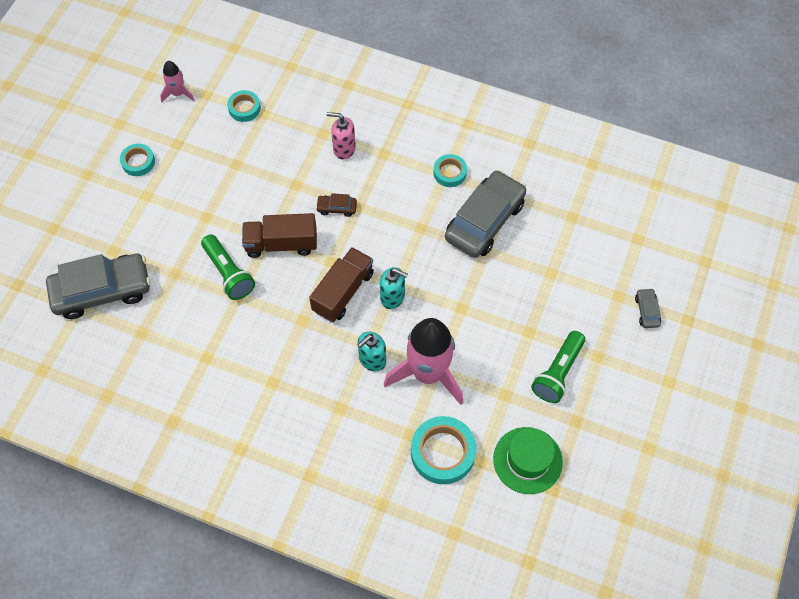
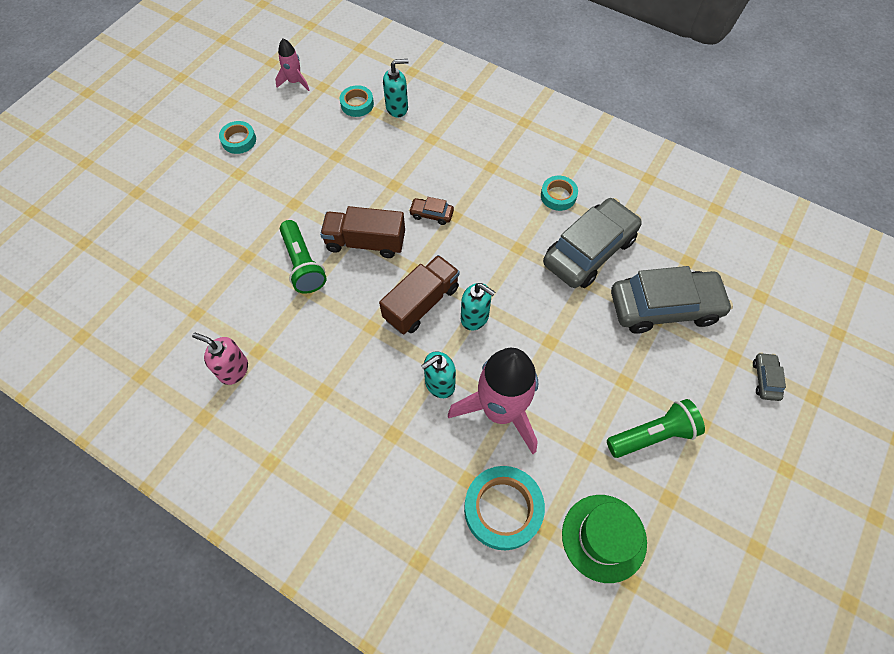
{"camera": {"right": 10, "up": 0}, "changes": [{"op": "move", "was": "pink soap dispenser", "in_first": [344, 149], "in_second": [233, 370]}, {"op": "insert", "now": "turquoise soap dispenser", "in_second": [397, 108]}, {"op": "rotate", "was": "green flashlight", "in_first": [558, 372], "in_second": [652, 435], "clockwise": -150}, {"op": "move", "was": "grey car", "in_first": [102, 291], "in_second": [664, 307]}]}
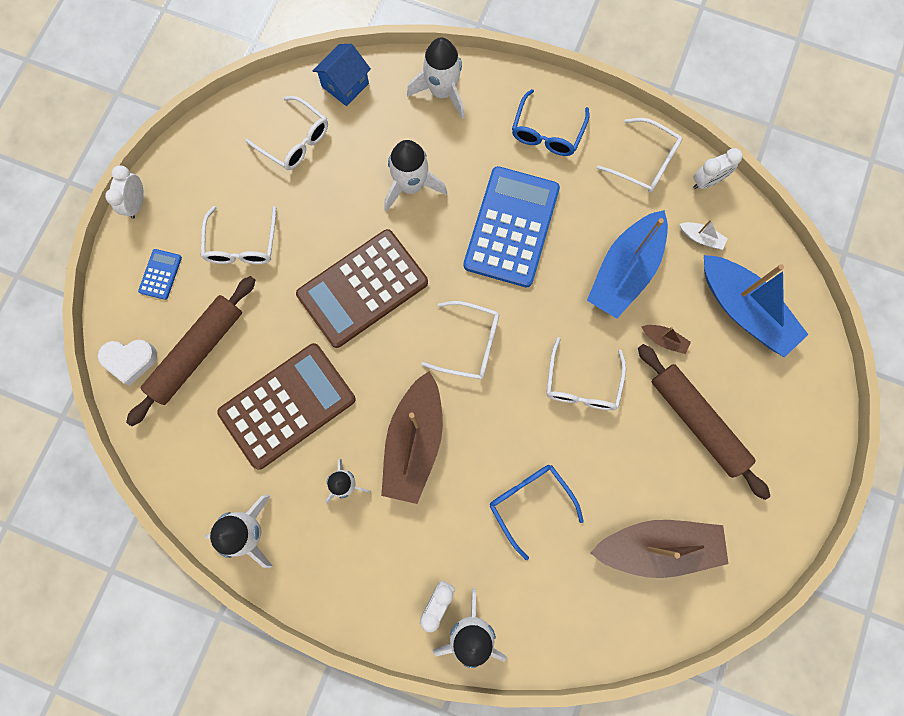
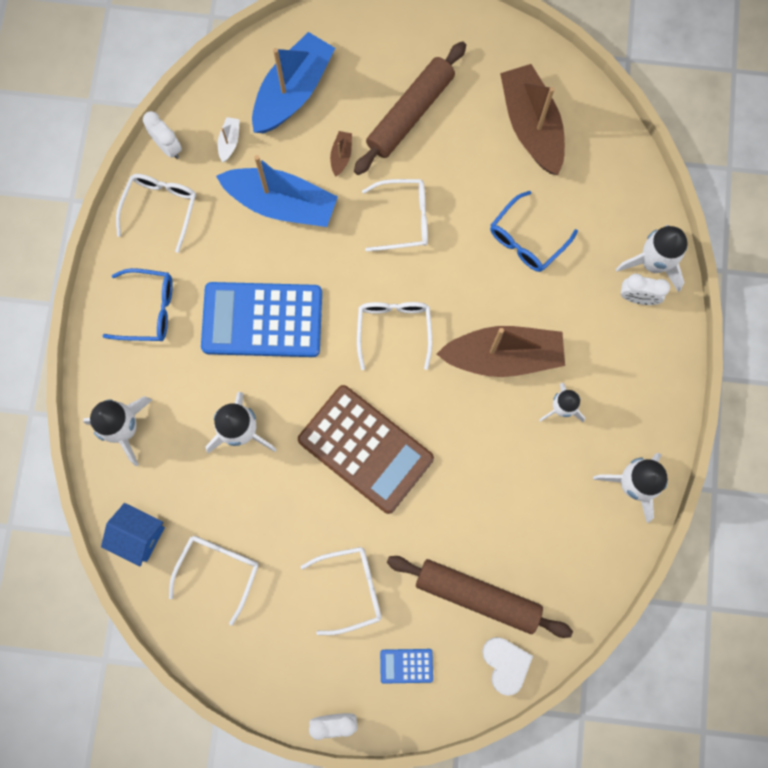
{"camera": {"right": -105, "up": 0}, "changes": [{"op": "delete", "was": "brown calculator", "in_first": [287, 406]}]}
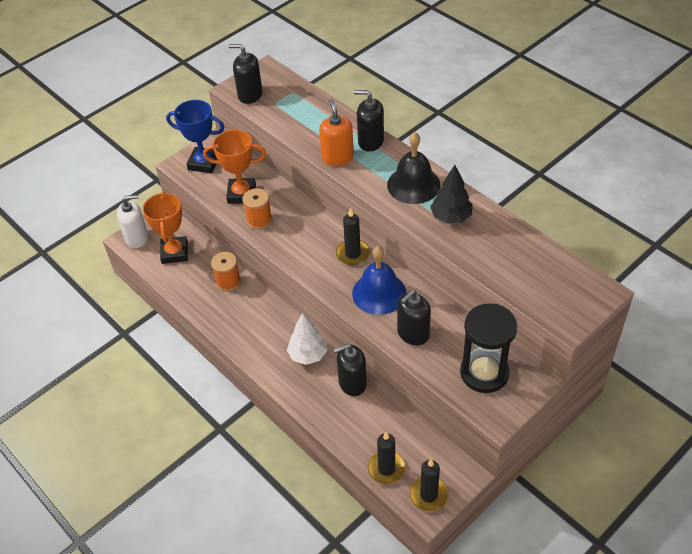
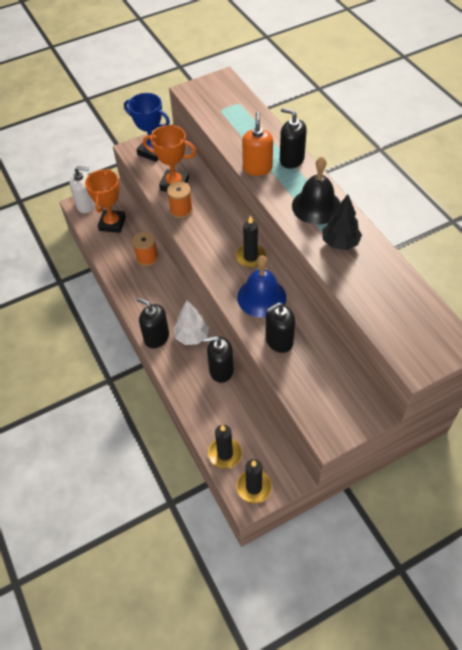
{"camera": {"right": 15, "up": 5}, "changes": [{"op": "move", "was": "black soap dispenser", "in_first": [250, 95], "in_second": [156, 337]}, {"op": "delete", "was": "black hourglass", "in_first": [484, 373]}]}
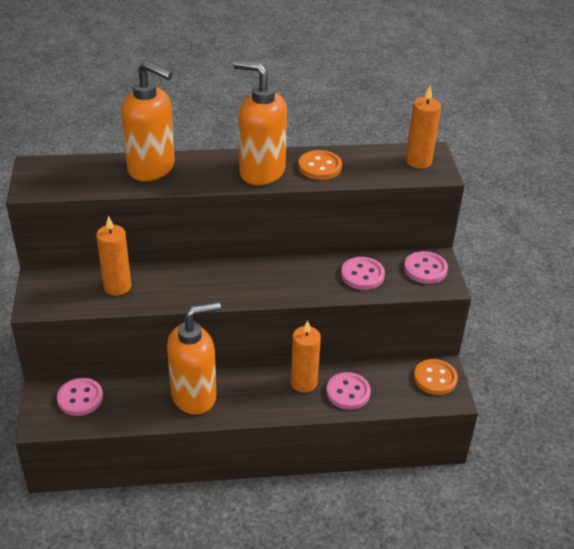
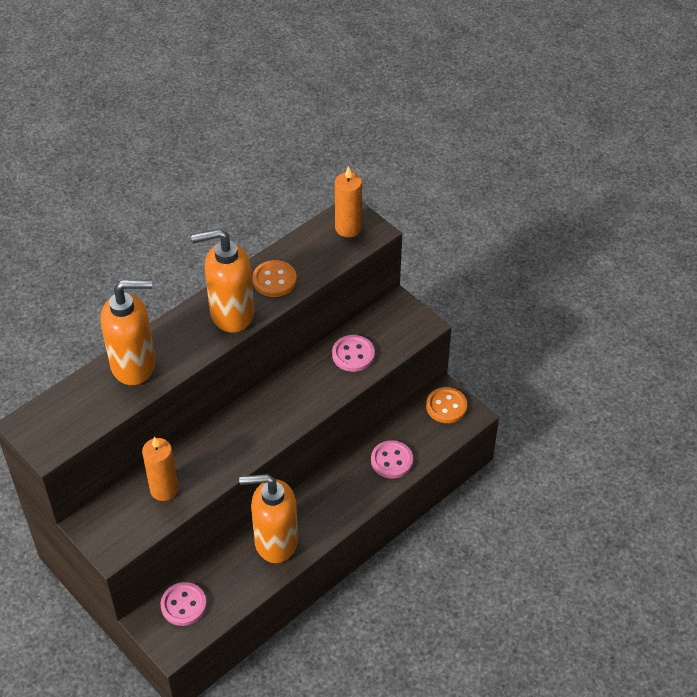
{"camera": {"right": -35, "up": 10}, "changes": [{"op": "rotate", "was": "orange soap dispenser", "in_first": [194, 396], "in_second": [275, 541], "clockwise": -120}, {"op": "delete", "was": "orange candle", "in_first": [303, 383]}, {"op": "delete", "was": "pink button", "in_first": [425, 269]}]}
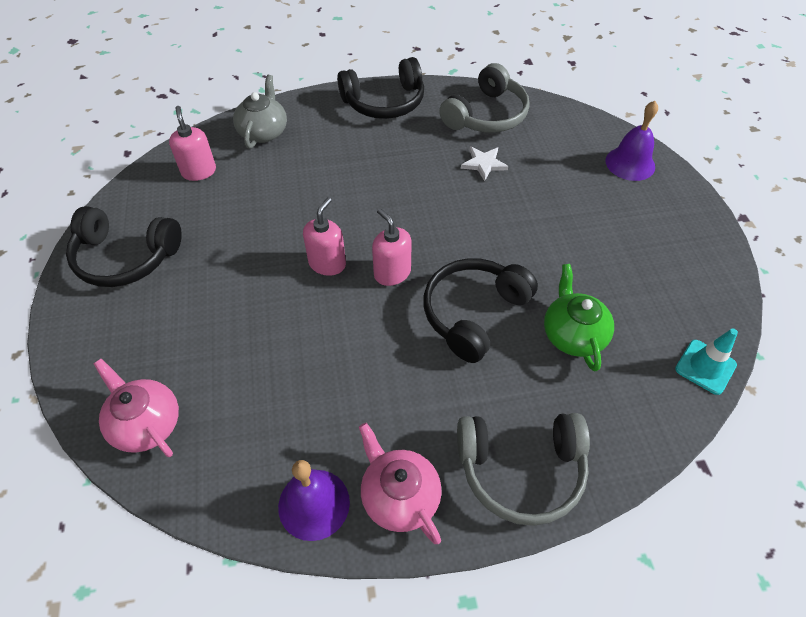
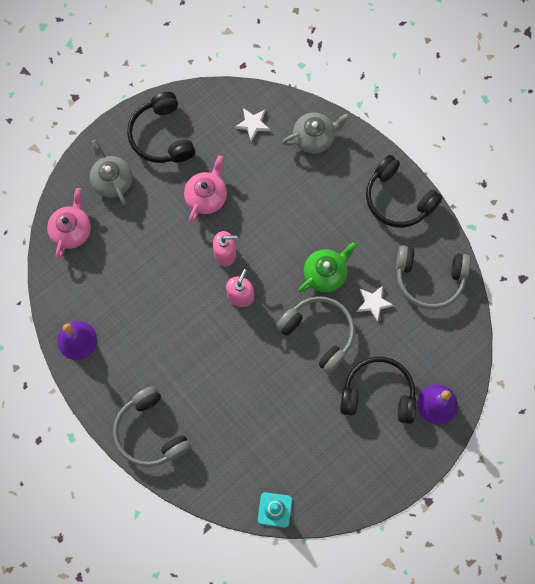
{"camera": {"right": 60, "up": 20}, "changes": [{"op": "insert", "now": "grey teapot", "in_second": [112, 180]}, {"op": "move", "was": "pink teapot", "in_first": [399, 496], "in_second": [206, 196]}, {"op": "replace", "was": "pink soap dispenser", "now": "white star", "in_first": [199, 171], "in_second": [252, 124]}, {"op": "insert", "now": "grey headphones", "in_second": [319, 333]}, {"op": "move", "was": "green teapot", "in_first": [573, 334], "in_second": [325, 273]}, {"op": "move", "was": "black headphones", "in_first": [473, 313], "in_second": [378, 393]}]}
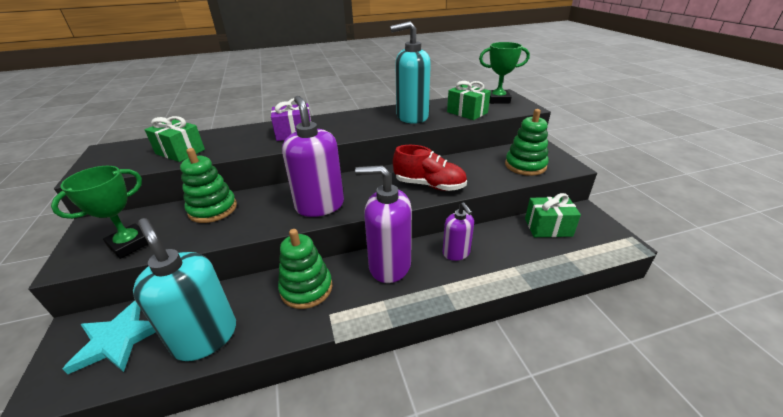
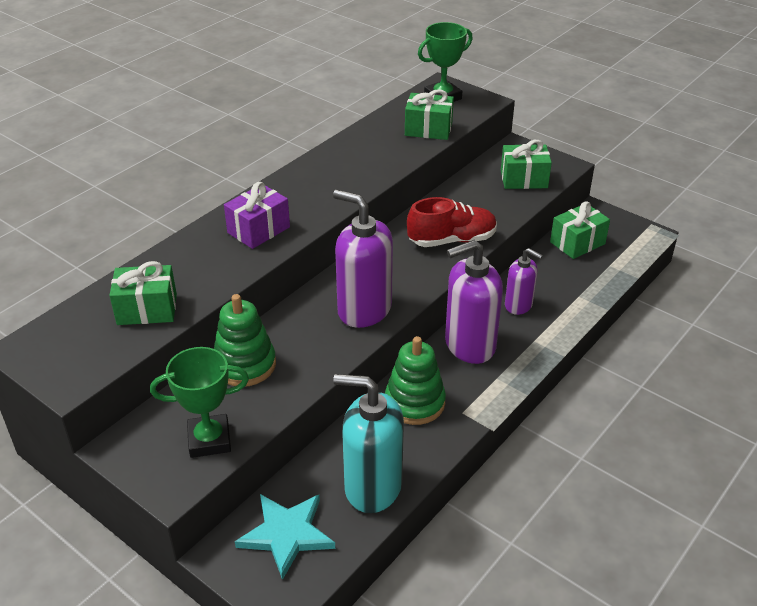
{"camera": {"right": -35, "up": 5}, "changes": [{"op": "rotate", "was": "green trophy", "in_first": [130, 244], "in_second": [209, 440], "clockwise": 75}, {"op": "replace", "was": "green stacking toy", "now": "green gift", "in_first": [525, 165], "in_second": [523, 179]}, {"op": "delete", "was": "turquoise soap dispenser", "in_first": [412, 117]}]}
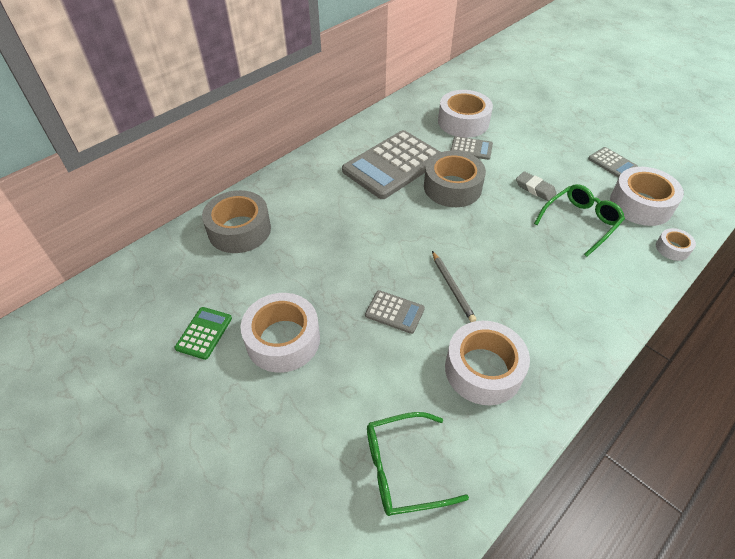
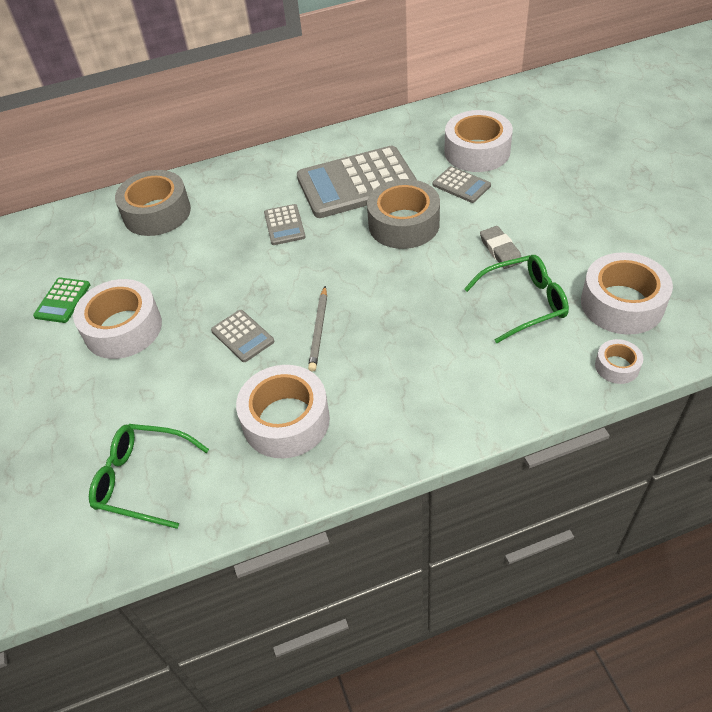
{"camera": {"right": 30, "up": 0}, "changes": [{"op": "rotate", "was": "green calculator", "in_first": [204, 333], "in_second": [62, 300], "clockwise": 150}, {"op": "move", "was": "grey calculator", "in_first": [612, 163], "in_second": [284, 225]}]}
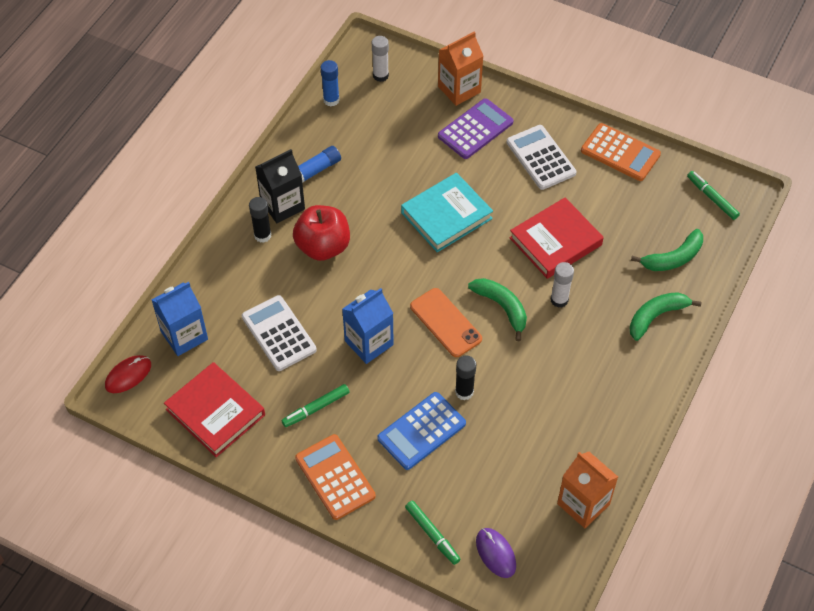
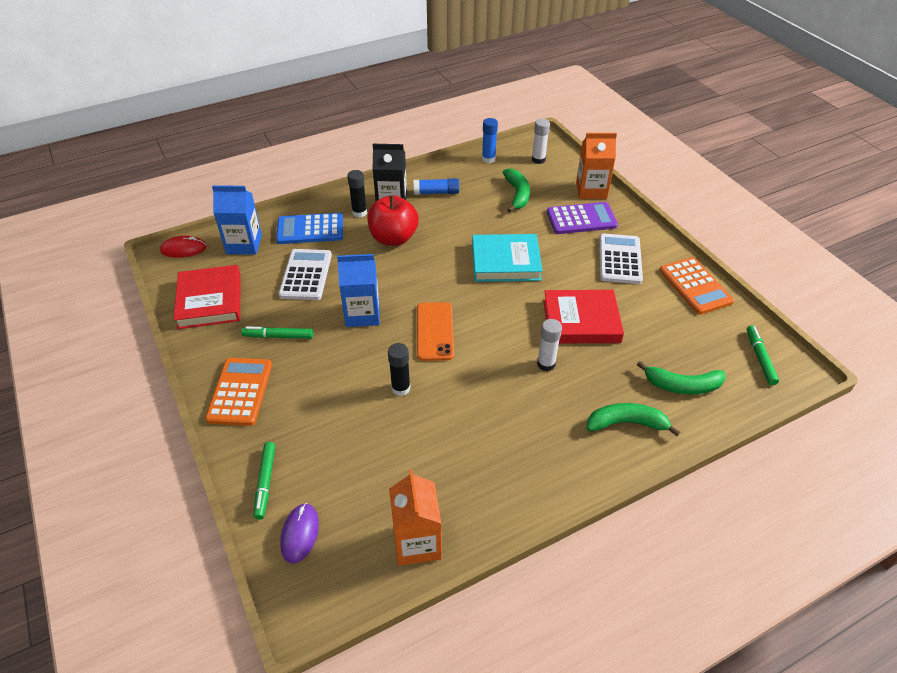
{"camera": {"right": 35, "up": -10}, "changes": [{"op": "move", "was": "blue calculator", "in_first": [421, 431], "in_second": [310, 229]}, {"op": "move", "was": "green banana", "in_first": [502, 307], "in_second": [517, 194]}]}
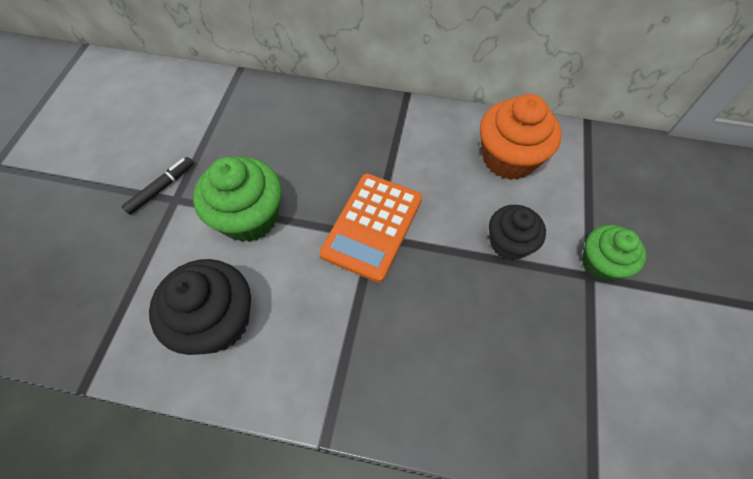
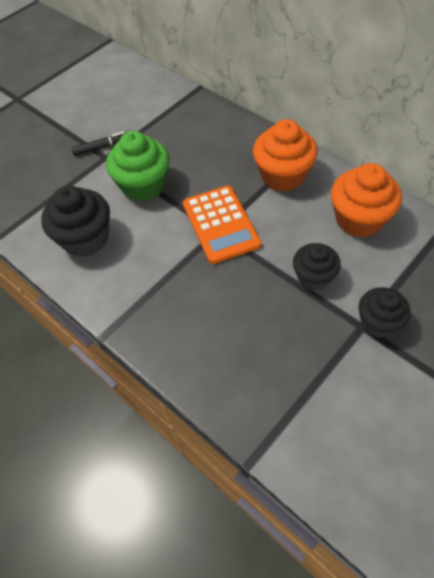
{"camera": {"right": 35, "up": -5}, "changes": [{"op": "rotate", "was": "orange calculator", "in_first": [372, 226], "in_second": [221, 224], "clockwise": -75}, {"op": "insert", "now": "orange cupcake", "in_second": [283, 175]}, {"op": "recolor", "was": "green cupcake", "now": "black cupcake", "in_first": [601, 263], "in_second": [378, 322]}]}
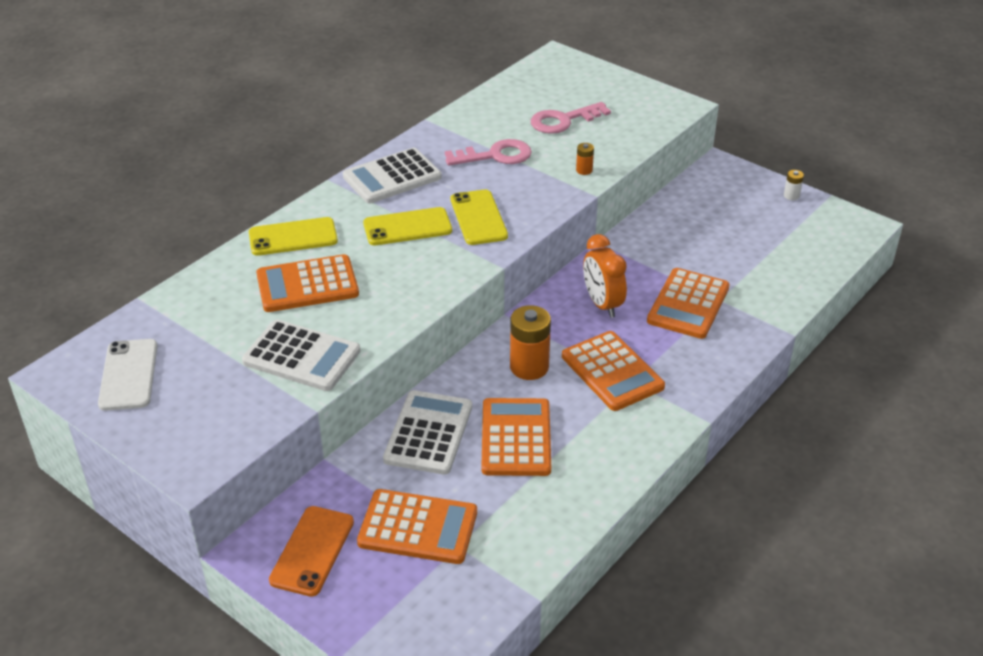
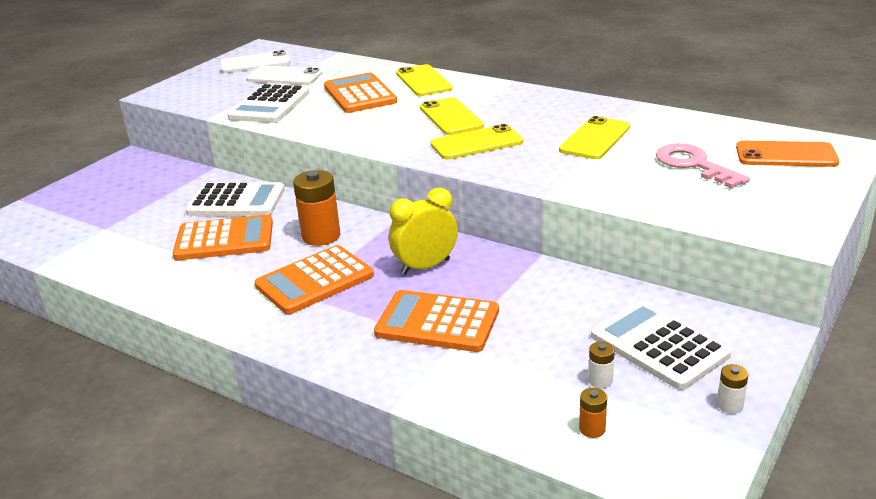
{"camera": {"right": 85, "up": -10}, "changes": [{"op": "insert", "now": "white phone", "in_second": [284, 76]}, {"op": "recolor", "was": "orange clock", "now": "yellow clock", "in_first": [602, 304], "in_second": [425, 267]}, {"op": "replace", "was": "pink key", "now": "yellow phone", "in_first": [496, 155], "in_second": [595, 139]}, {"op": "move", "was": "orange battery", "in_first": [584, 170], "in_second": [592, 429]}, {"op": "insert", "now": "white battery", "in_second": [600, 380]}, {"op": "move", "was": "white calculator", "in_first": [392, 177], "in_second": [659, 346]}, {"op": "move", "was": "orange phone", "in_first": [312, 551], "in_second": [786, 155]}, {"op": "delete", "was": "orange calculator", "in_first": [418, 527]}]}
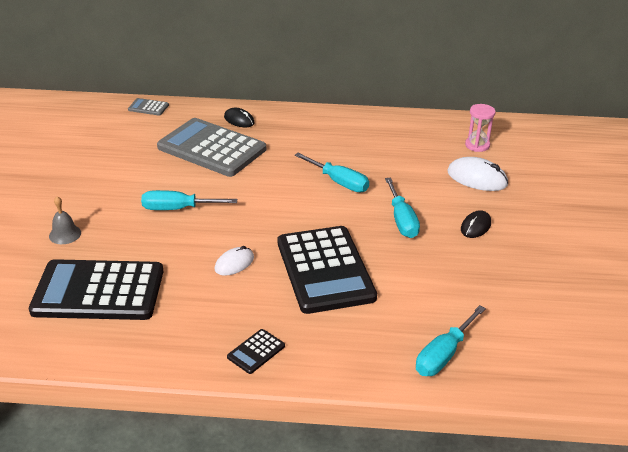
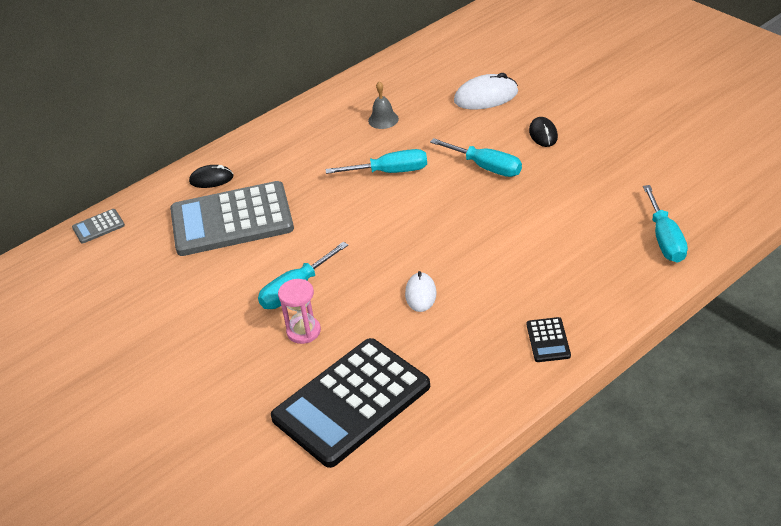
{"camera": {"right": -40, "up": 5}, "changes": [{"op": "move", "was": "pink hourglass", "in_first": [477, 145], "in_second": [303, 331]}, {"op": "move", "was": "grey bell", "in_first": [65, 234], "in_second": [383, 119]}, {"op": "delete", "was": "black calculator", "in_first": [325, 270]}]}
